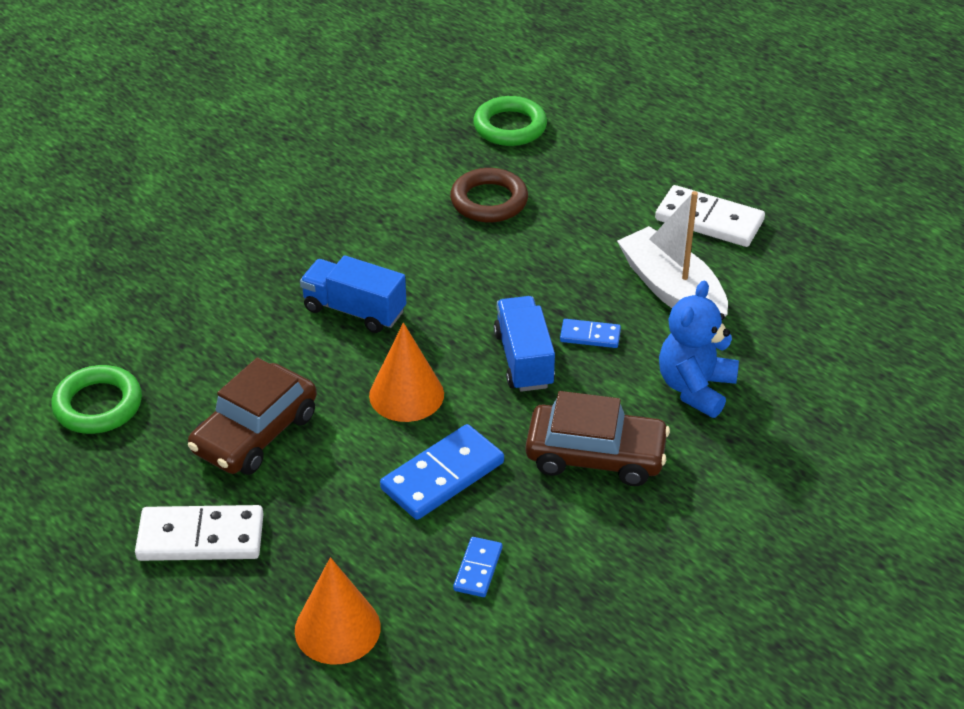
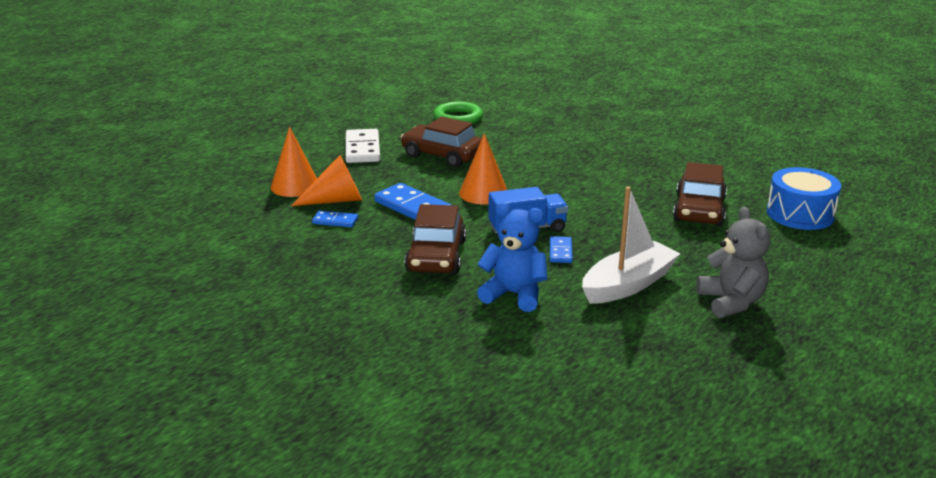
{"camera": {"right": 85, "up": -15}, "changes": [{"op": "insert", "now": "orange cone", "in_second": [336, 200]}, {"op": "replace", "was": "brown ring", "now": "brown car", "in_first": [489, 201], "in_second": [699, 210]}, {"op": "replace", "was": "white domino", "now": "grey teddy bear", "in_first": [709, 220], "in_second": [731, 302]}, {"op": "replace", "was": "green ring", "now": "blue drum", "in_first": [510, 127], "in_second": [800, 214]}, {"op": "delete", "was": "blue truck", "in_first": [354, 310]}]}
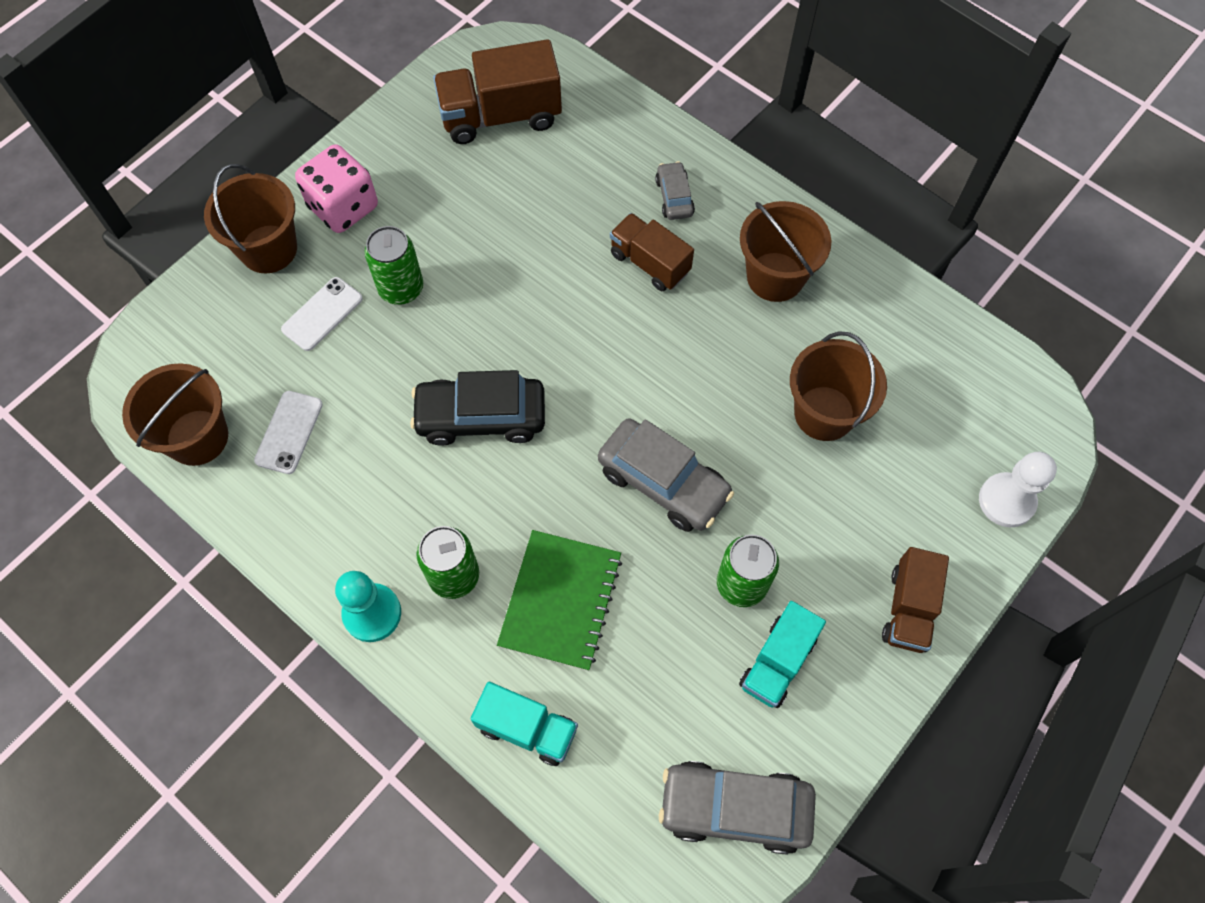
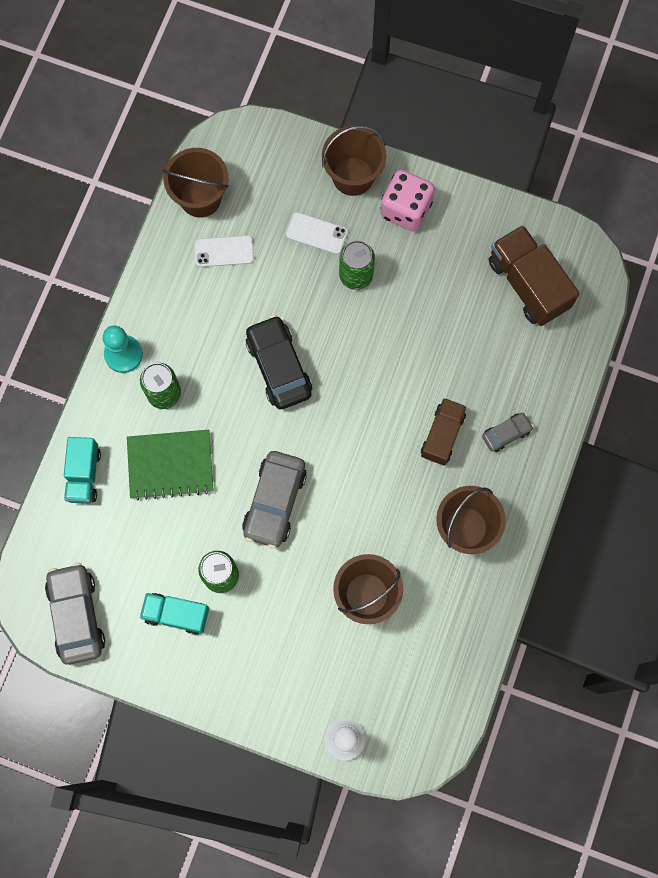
{"camera": {"right": 70, "up": 10}, "changes": [{"op": "delete", "was": "brown truck", "in_first": [908, 609]}]}
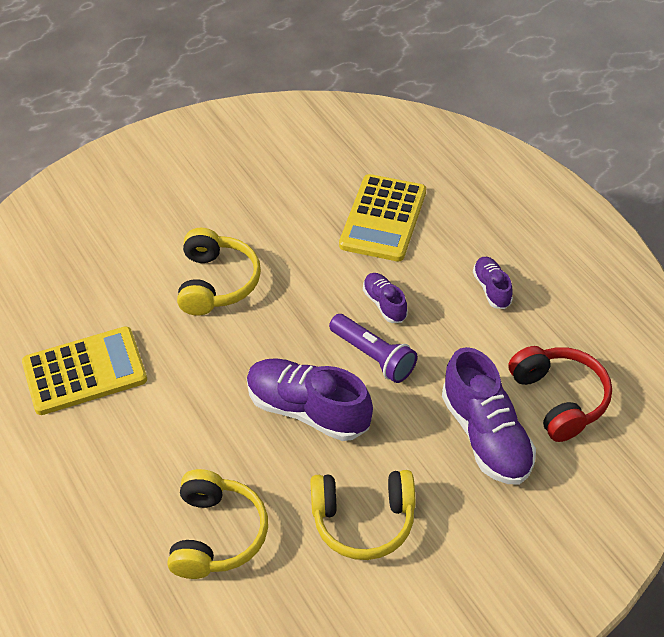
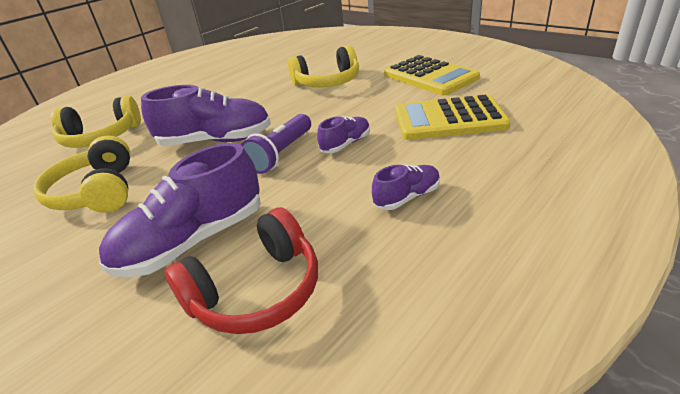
{"camera": {"right": 75, "up": -15}, "changes": [{"op": "rotate", "was": "purple shoe", "in_first": [308, 410], "in_second": [215, 141], "clockwise": 75}, {"op": "move", "was": "yellow calculator", "in_first": [85, 371], "in_second": [430, 76]}]}
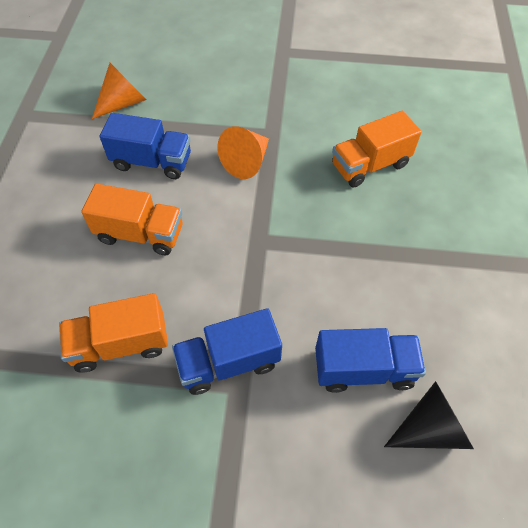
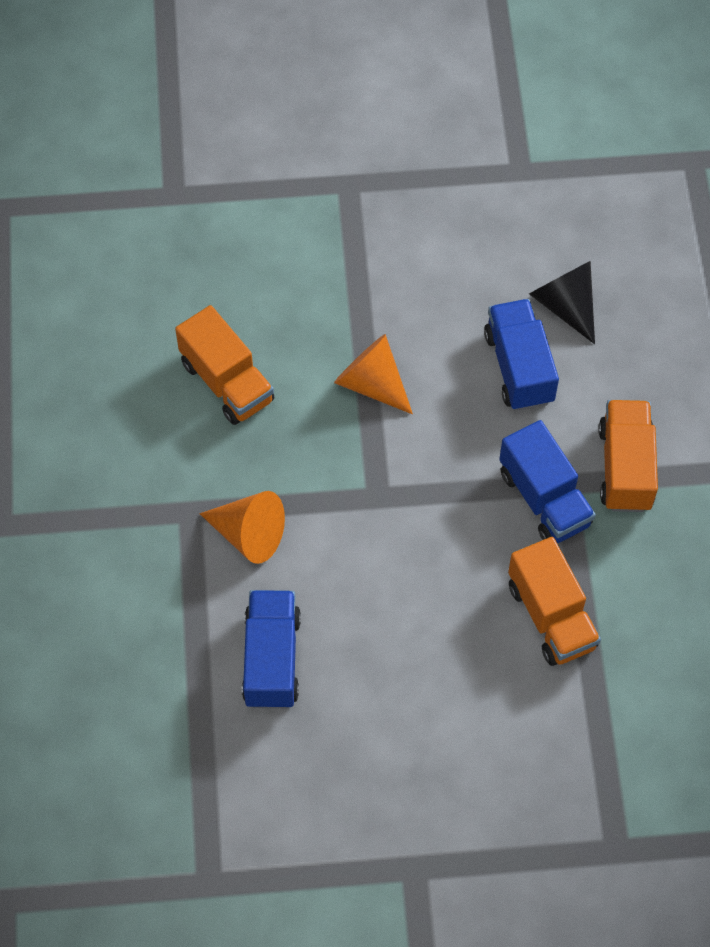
{"camera": {"right": -100, "up": 5}, "changes": [{"op": "move", "was": "orange cone", "in_first": [123, 103], "in_second": [372, 383]}, {"op": "move", "was": "orange truck", "in_first": [140, 234], "in_second": [625, 467]}]}
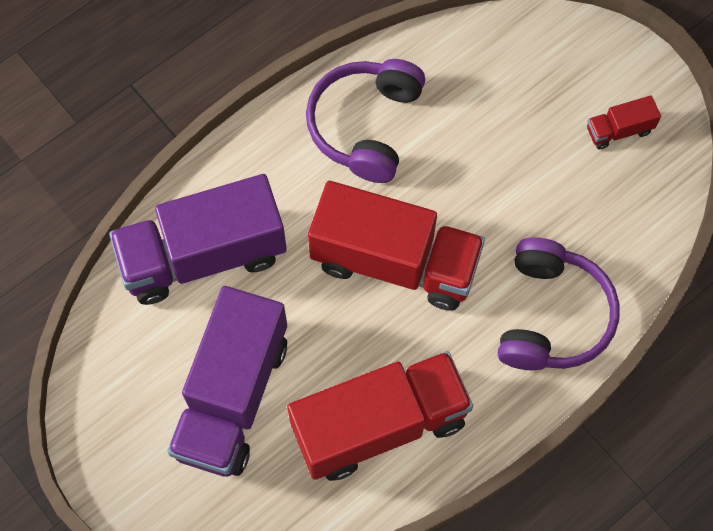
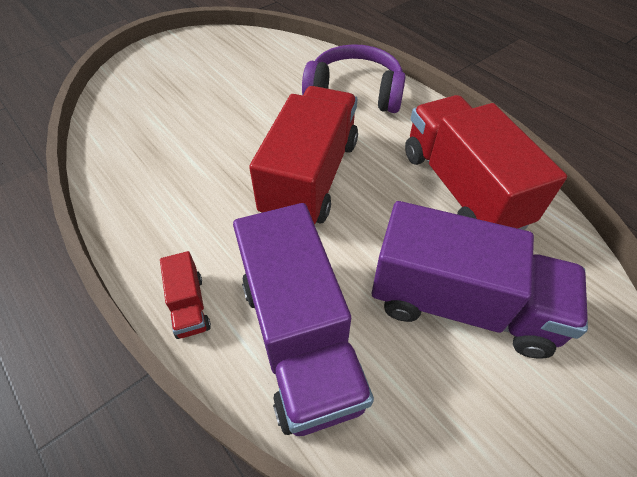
{"camera": {"right": -90, "up": -15}, "changes": [{"op": "move", "was": "red truck", "in_first": [619, 130], "in_second": [189, 305]}, {"op": "delete", "was": "purple headphones", "in_first": [366, 126]}]}
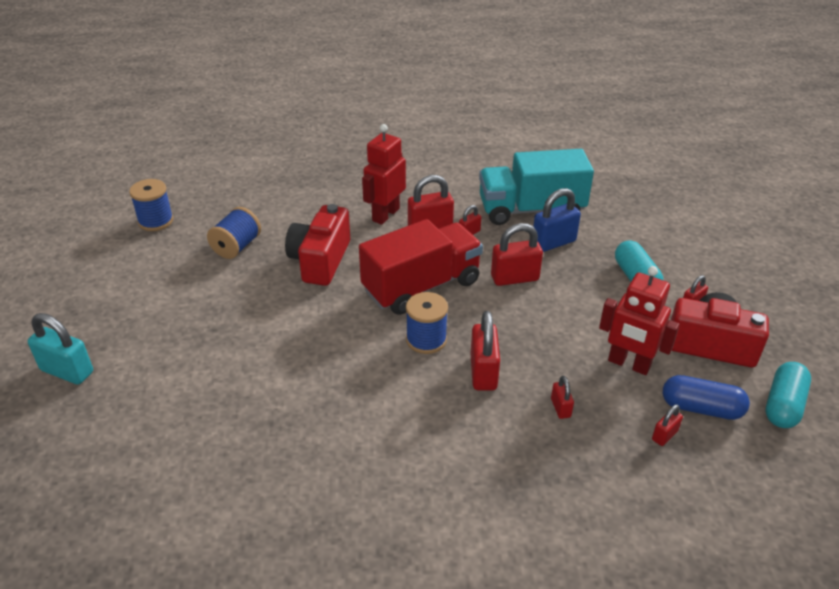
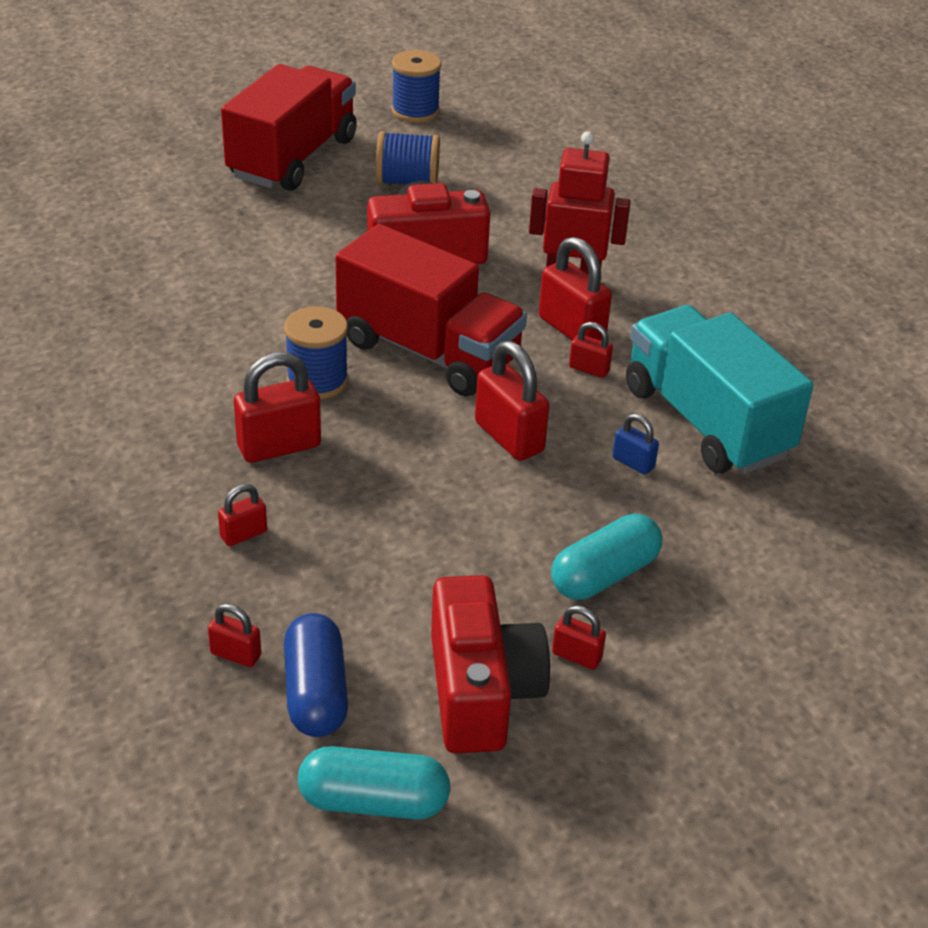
{"camera": {"right": 65, "up": 0}, "changes": [{"op": "insert", "now": "red truck", "in_second": [293, 158]}, {"op": "resize", "was": "blue padlock", "in_first": [553, 242], "in_second": [633, 463], "ratio": 0.53}, {"op": "delete", "was": "turquoise padlock", "in_first": [67, 371]}, {"op": "delete", "was": "red robot", "in_first": [629, 364]}]}
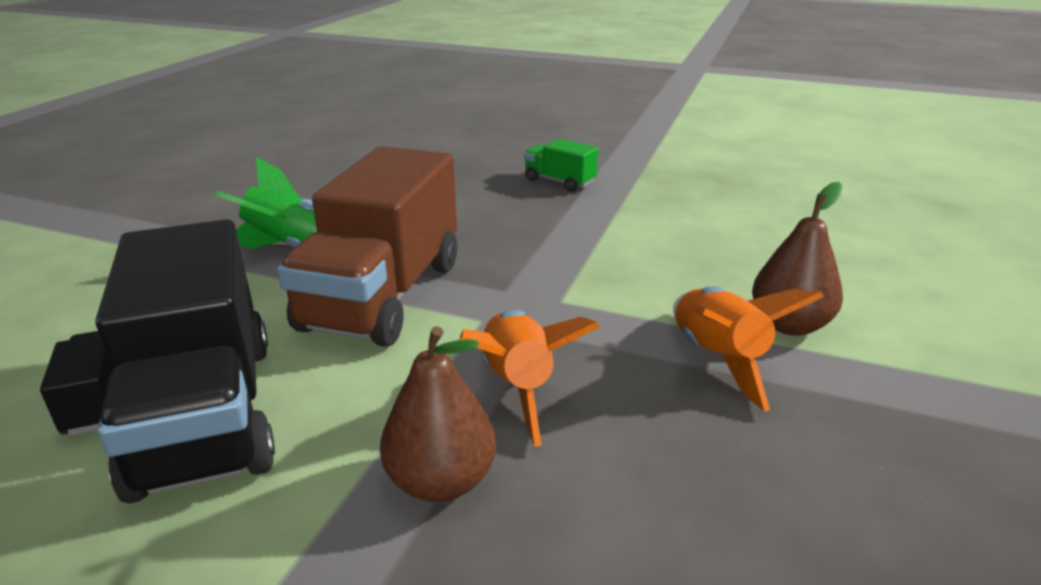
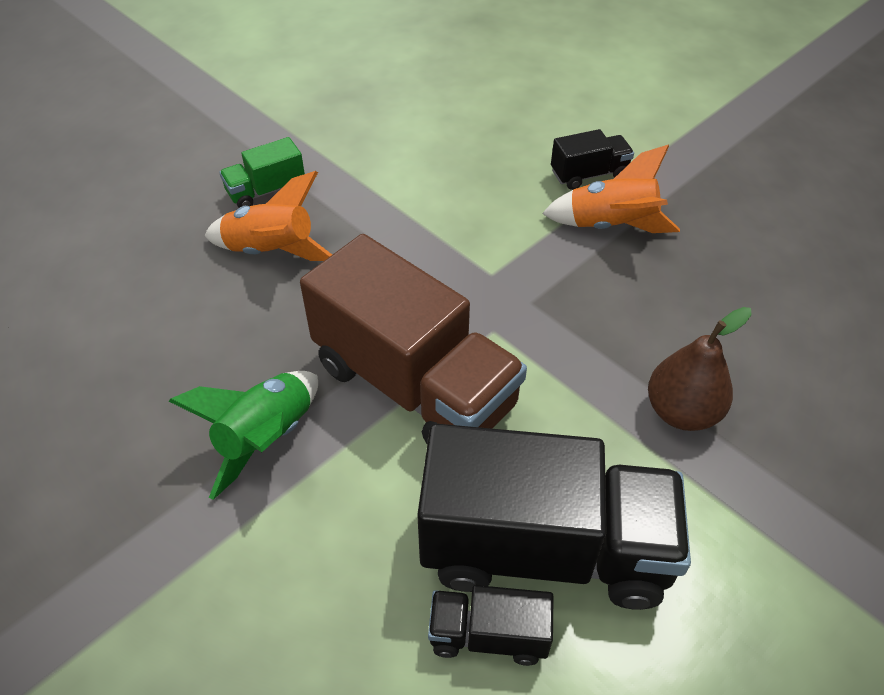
{"camera": {"right": -65, "up": 20}, "changes": [{"op": "move", "was": "orange rocket", "in_first": [518, 387], "in_second": [271, 252]}, {"op": "replace", "was": "brown pear", "now": "black truck", "in_first": [789, 325], "in_second": [589, 175]}]}
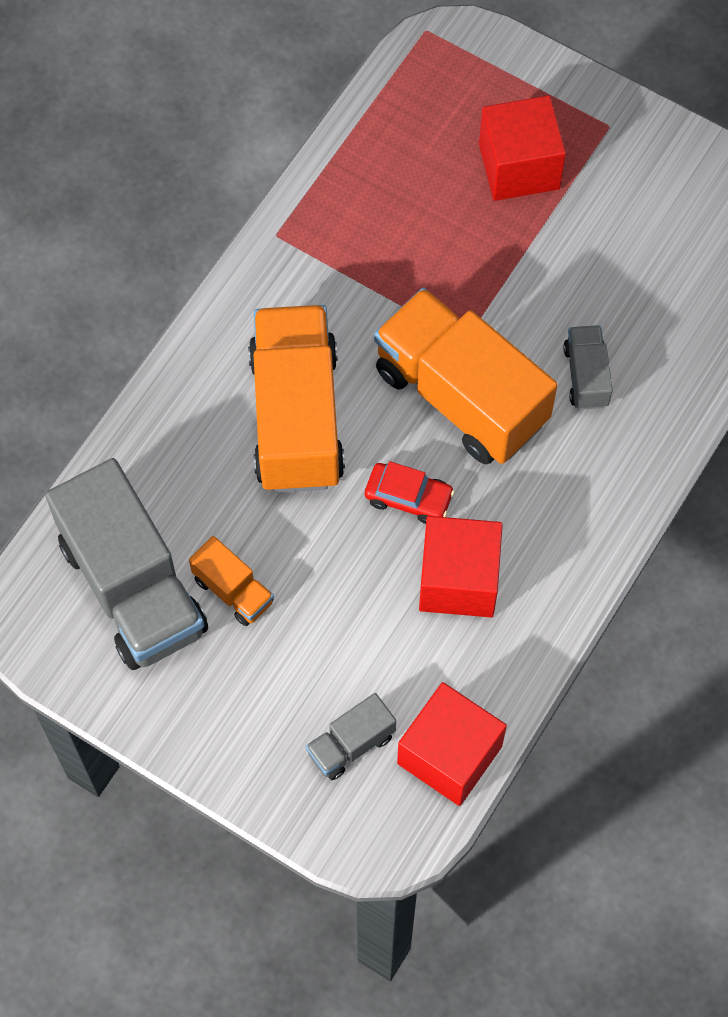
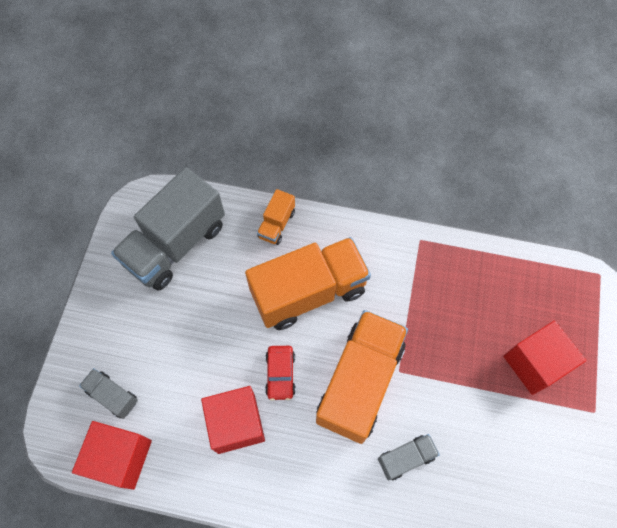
{"camera": {"right": 70, "up": 0}, "changes": [{"op": "move", "was": "orange truck", "in_first": [233, 590], "in_second": [277, 224]}]}
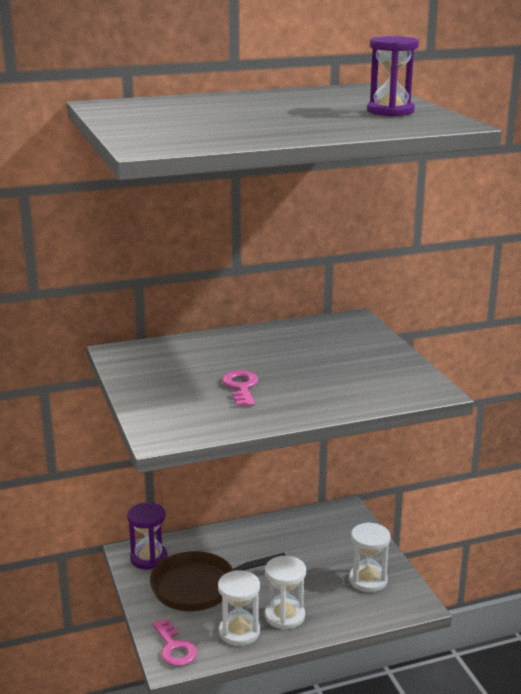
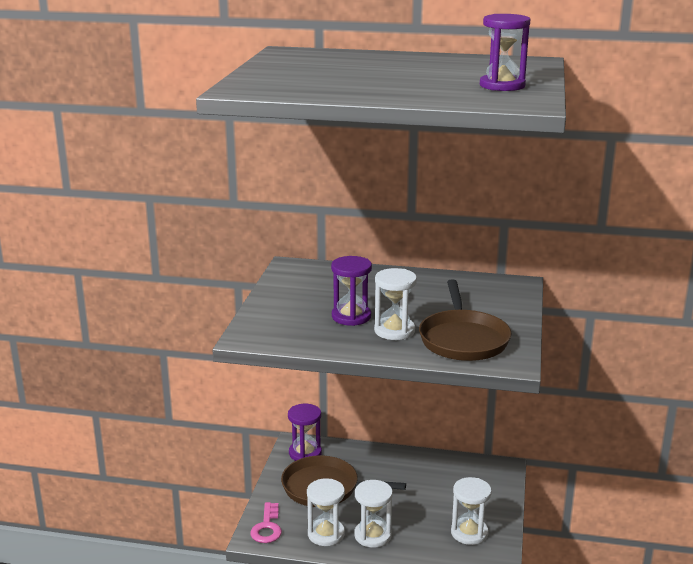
{"camera": {"right": 30, "up": 0}, "changes": [{"op": "replace", "was": "pink key", "now": "purple hourglass", "in_first": [241, 387], "in_second": [351, 317]}, {"op": "insert", "now": "white hourglass", "in_second": [394, 331]}, {"op": "insert", "now": "brown pan", "in_second": [463, 339]}]}
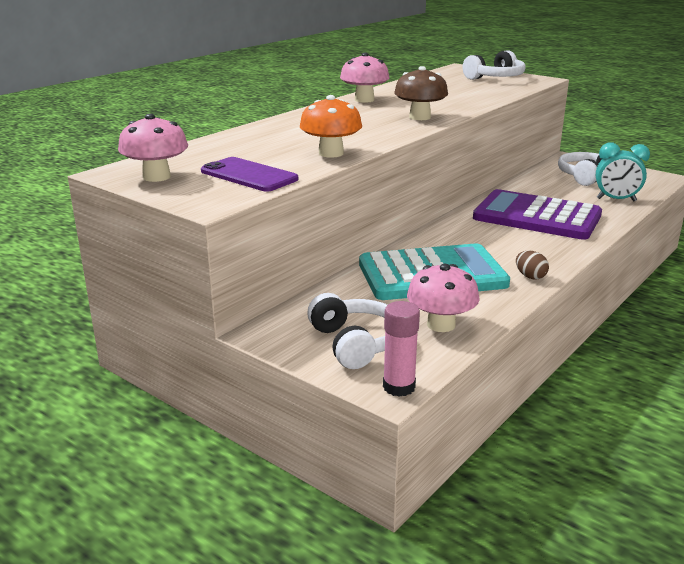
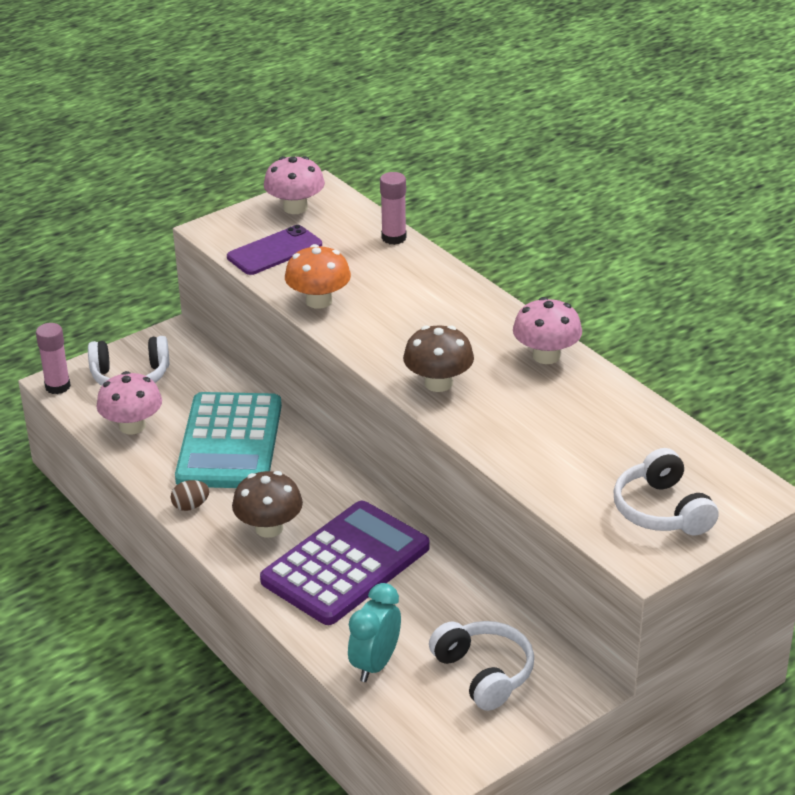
{"camera": {"right": 105, "up": 10}, "changes": [{"op": "insert", "now": "brown mushroom", "in_second": [269, 528]}, {"op": "insert", "now": "pink glue stick", "in_second": [394, 238]}]}
